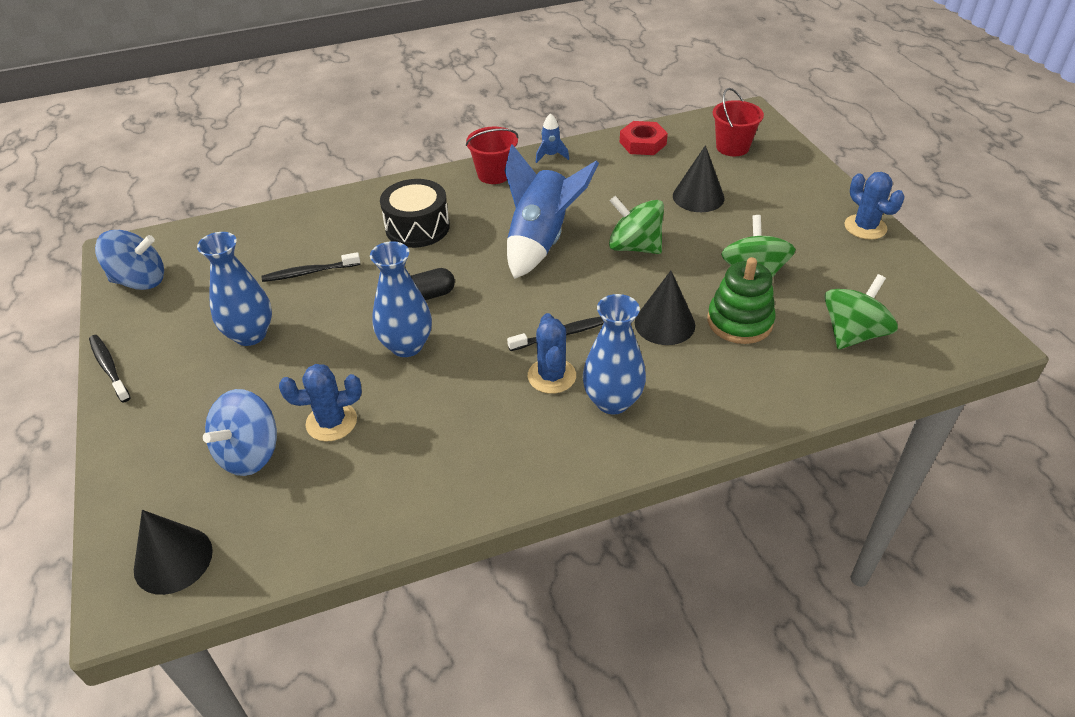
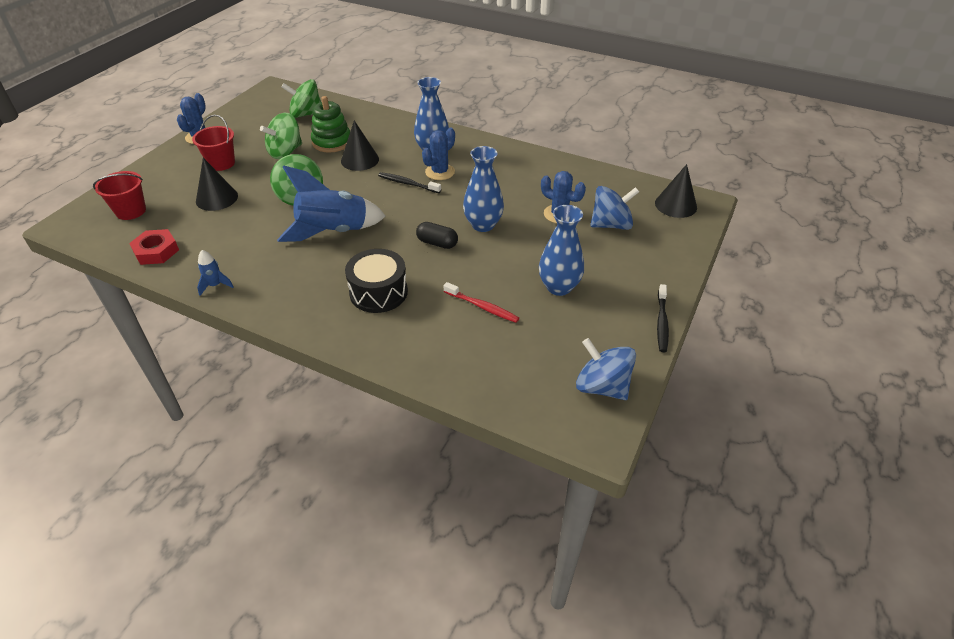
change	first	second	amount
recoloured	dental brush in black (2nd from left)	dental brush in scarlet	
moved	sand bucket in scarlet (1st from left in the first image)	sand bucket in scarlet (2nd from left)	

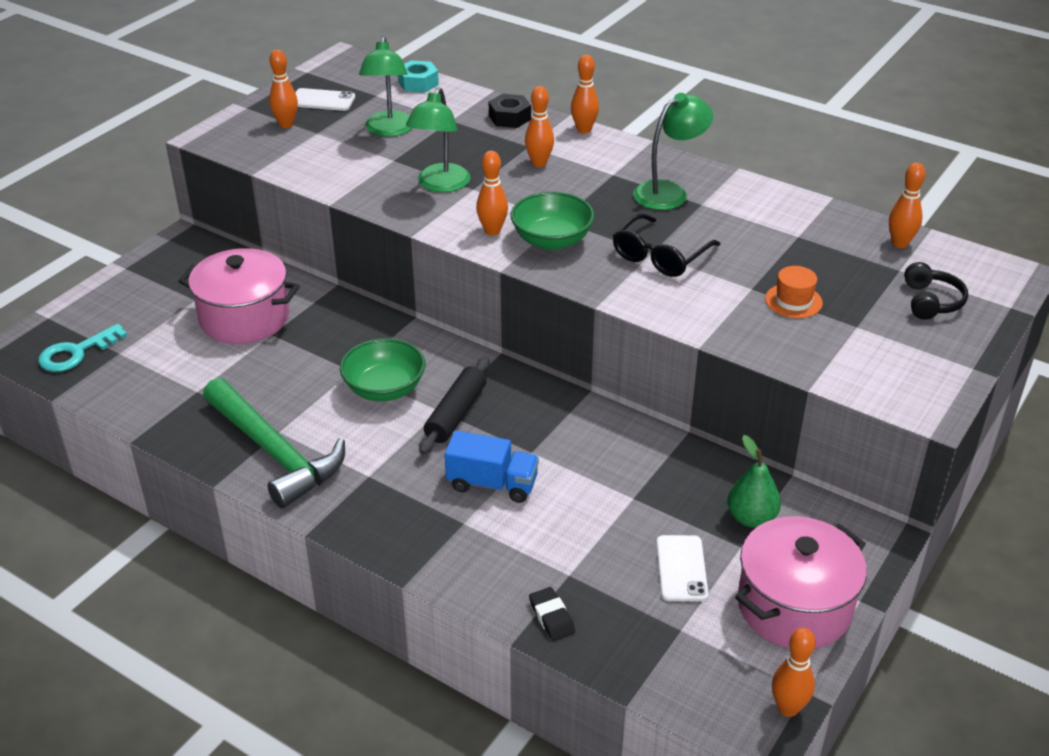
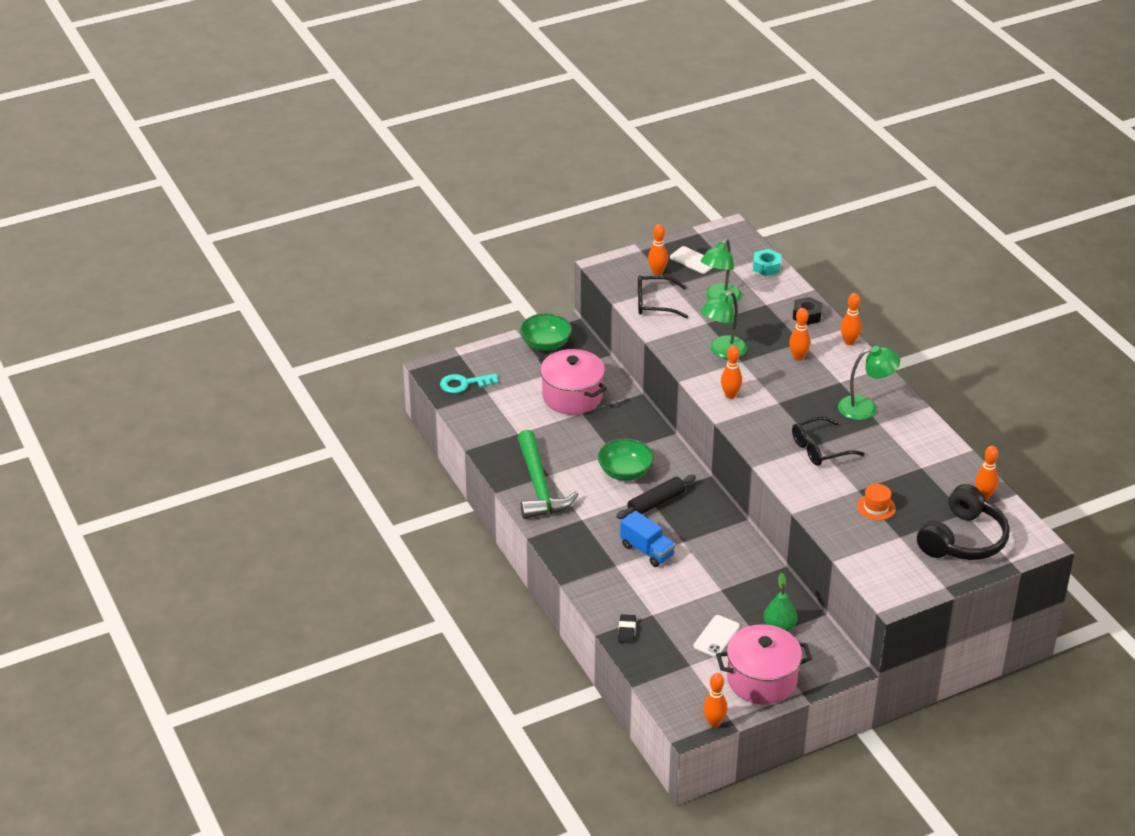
change	first	second	amount
moved	serving bowl in leaf-green (2nd from left in the first image)	serving bowl in leaf-green (1st from left)	
resized	headphones in black		x1.93
added		spectacles in black (1st from left)	

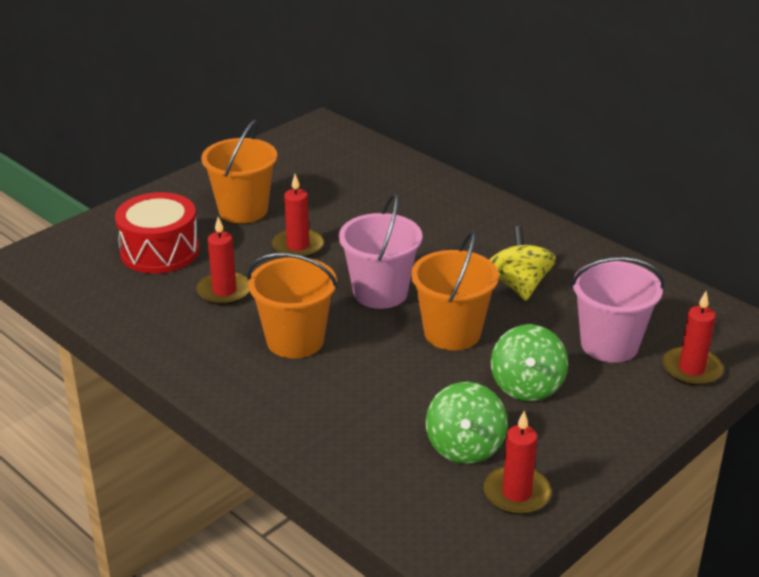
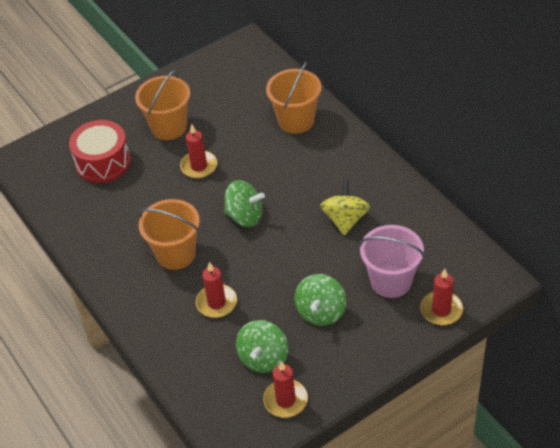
change	first	second	amount
moved	pillar candle in scarlet (1st from left in the first image)	pillar candle in scarlet (2nd from left)	
replaced	sand bucket in pink (1st from left)	toy top in leaf-green (1st from left)	
moved	sand bucket in orange-coloured (3rd from left)		

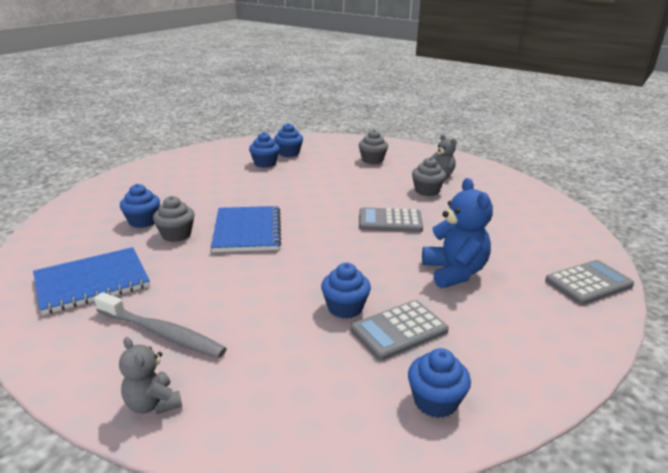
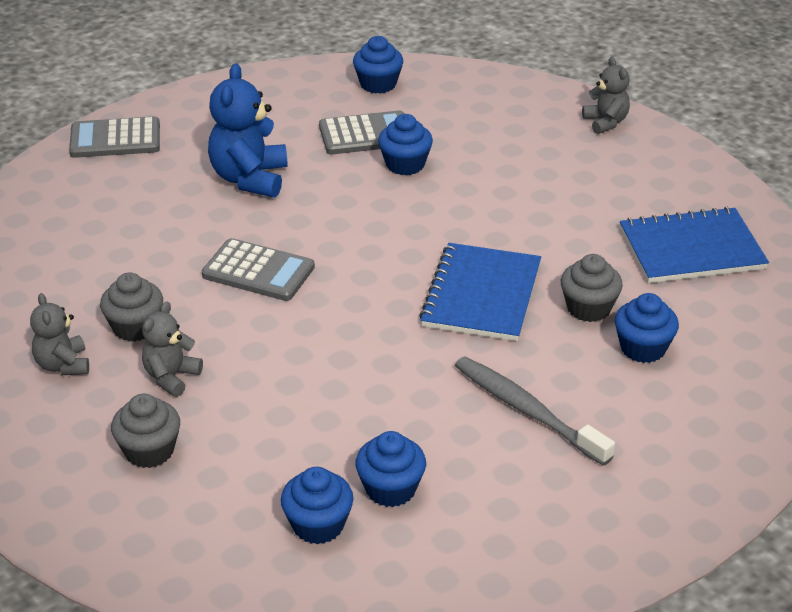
change	first	second	amount
moved	dental brush in ash-grey		
added		stuffed bear in ash-grey (2nd from left)	

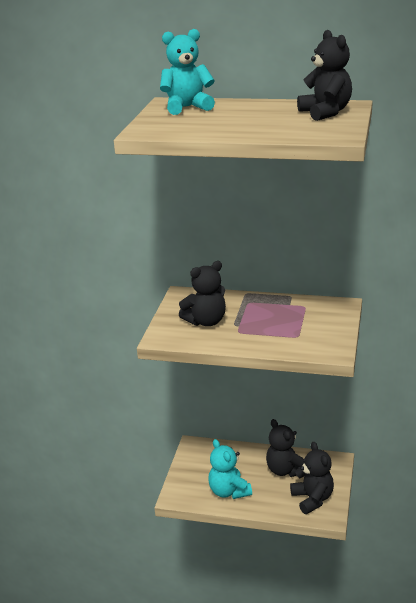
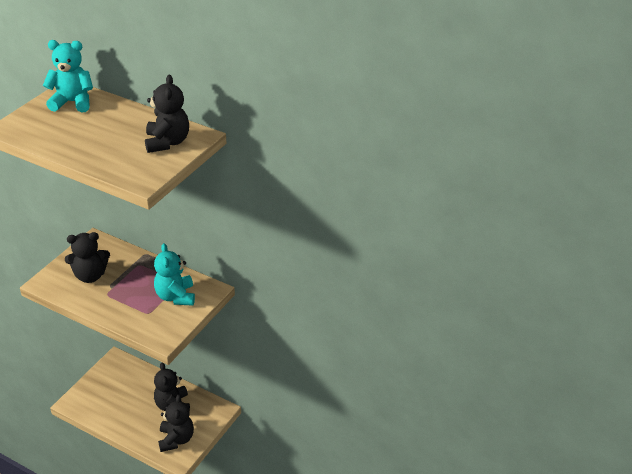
change	first	second	amount
moved	stuffed bear in aqua (2nd from left)		

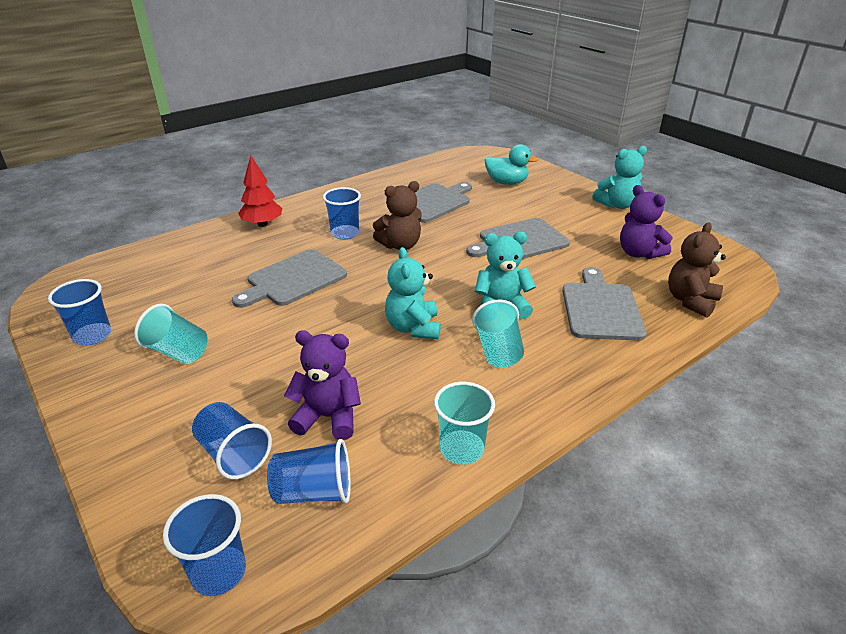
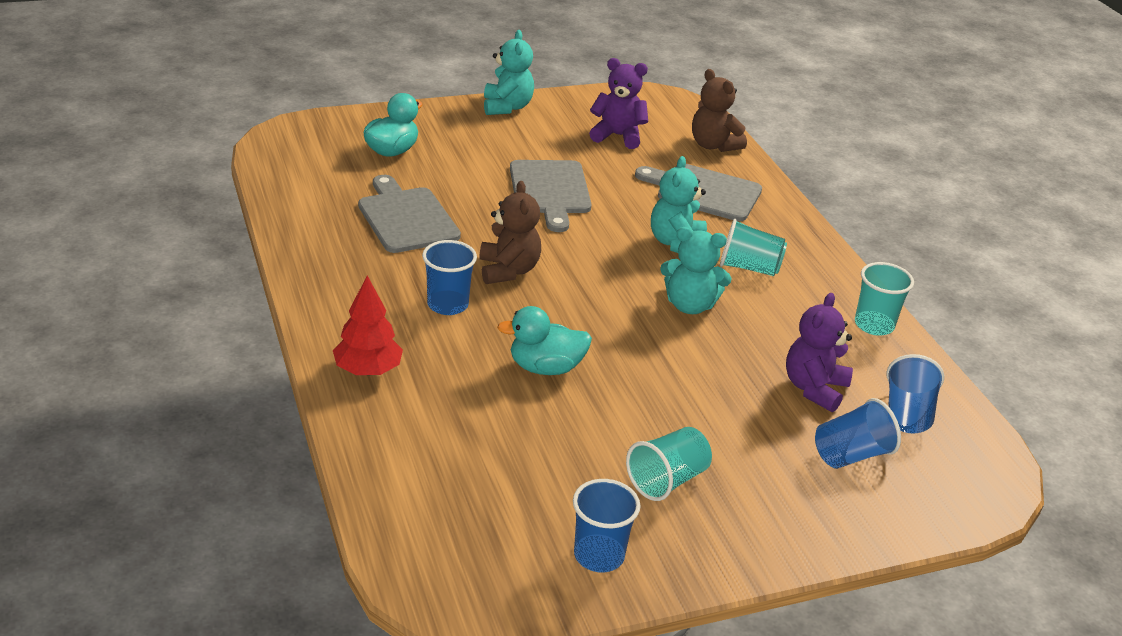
change	first	second	amount
removed	tumbler in blue (2nd from left)		
replaced	chopping board in ash-grey (1st from left)	duck in aqua (2nd from left)	
turned	stuffed bear in violet (2nd from left in the first image)	stuffed bear in violet (1st from left)	150 degrees counterclockwise

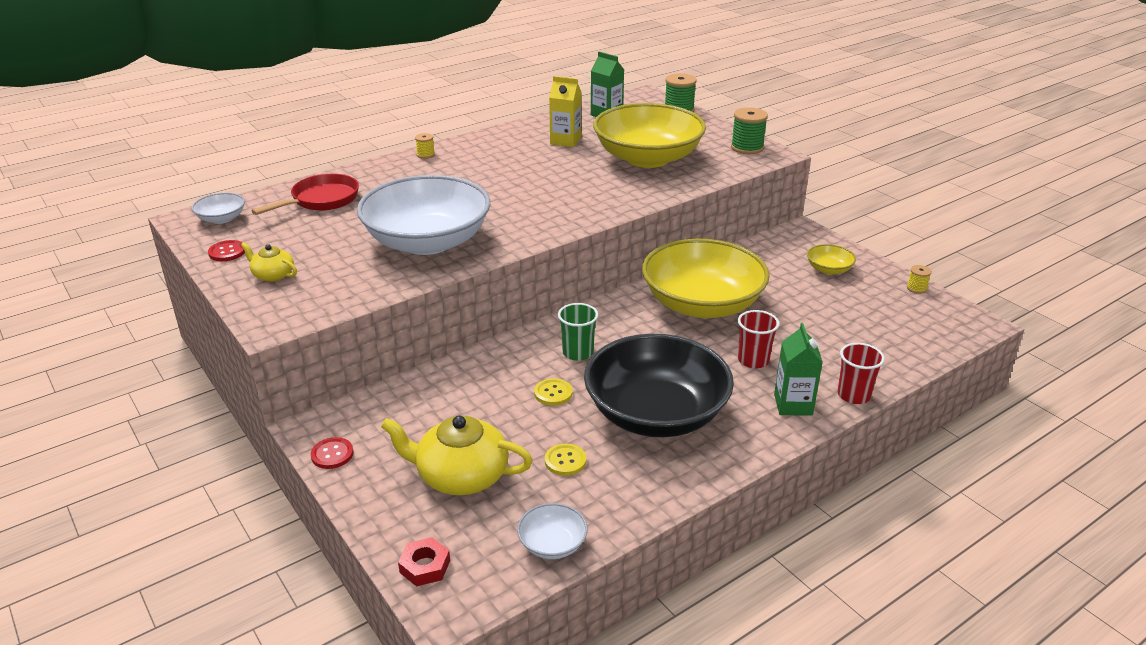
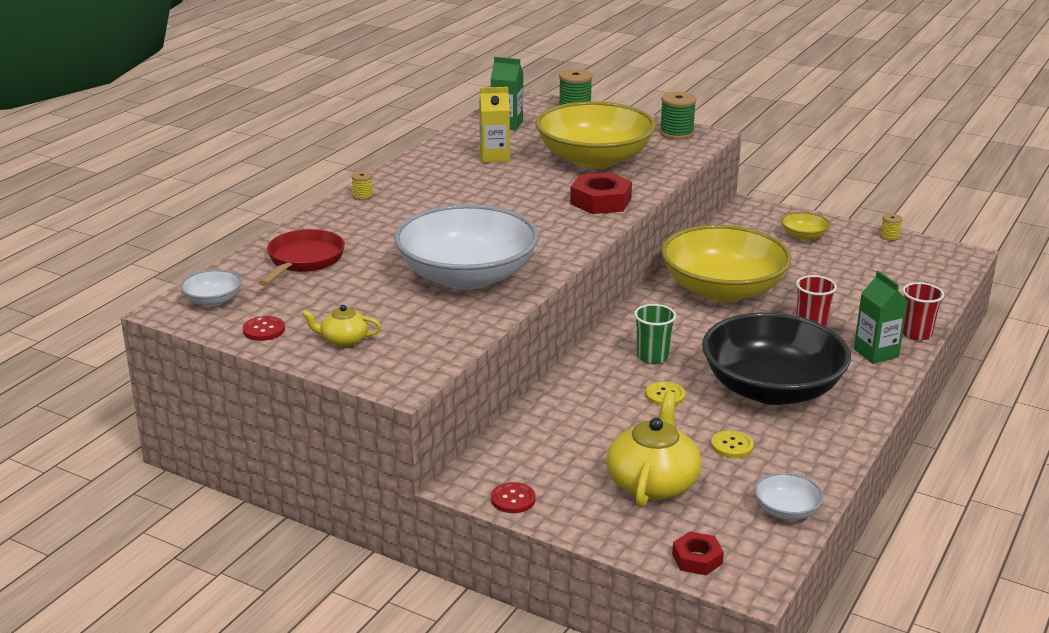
change	first	second	amount
turned	tea pot in yellow (2nd from left)		120 degrees clockwise
added		hex nut in scarlet (1st from left)	

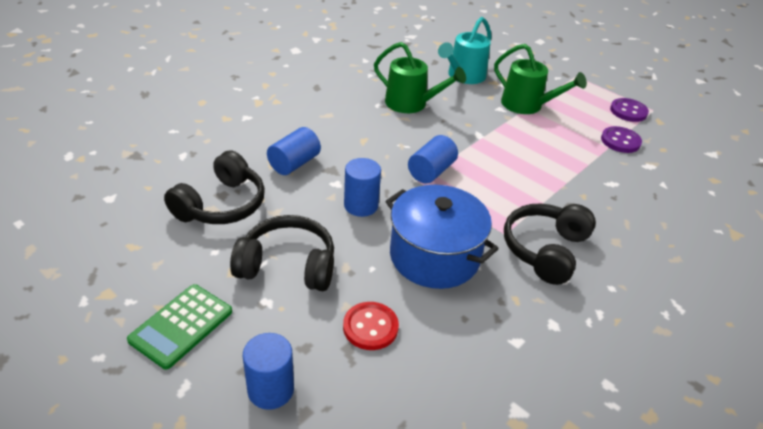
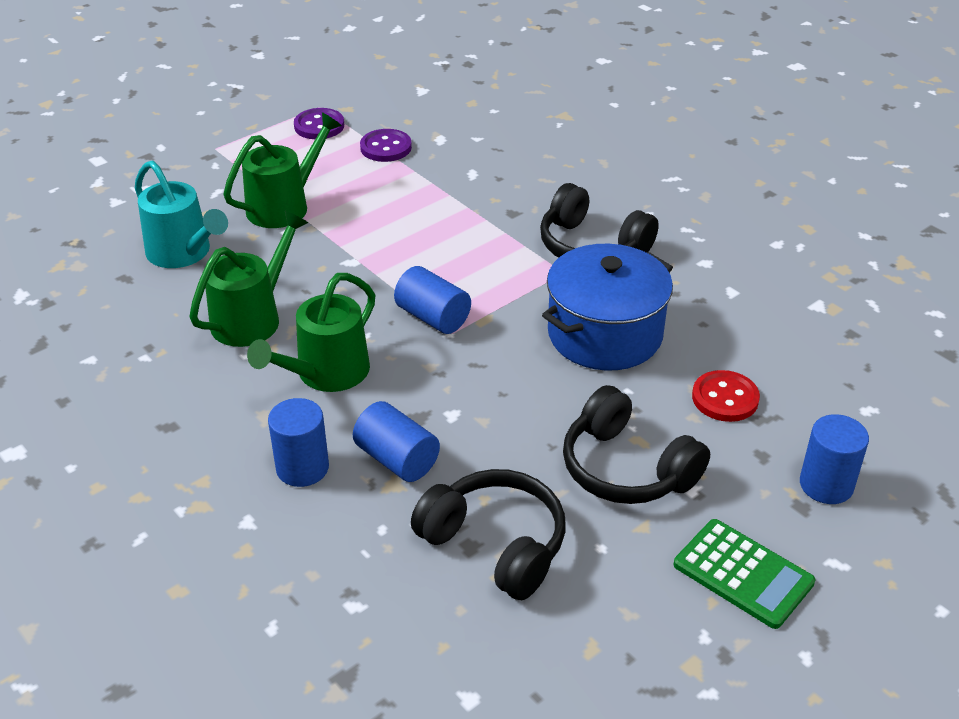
change	first	second	amount
turned	headphones in black (2nd from left in the first image)	headphones in black (3rd from left)	60 degrees counterclockwise
moved	cylinder shape in blue (3rd from left in the first image)	cylinder shape in blue (1st from left)	
added		watering can in leaf-green (3rd from left)	

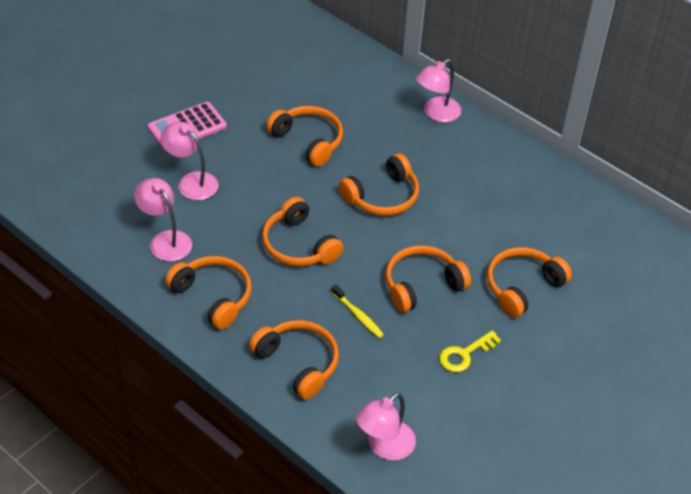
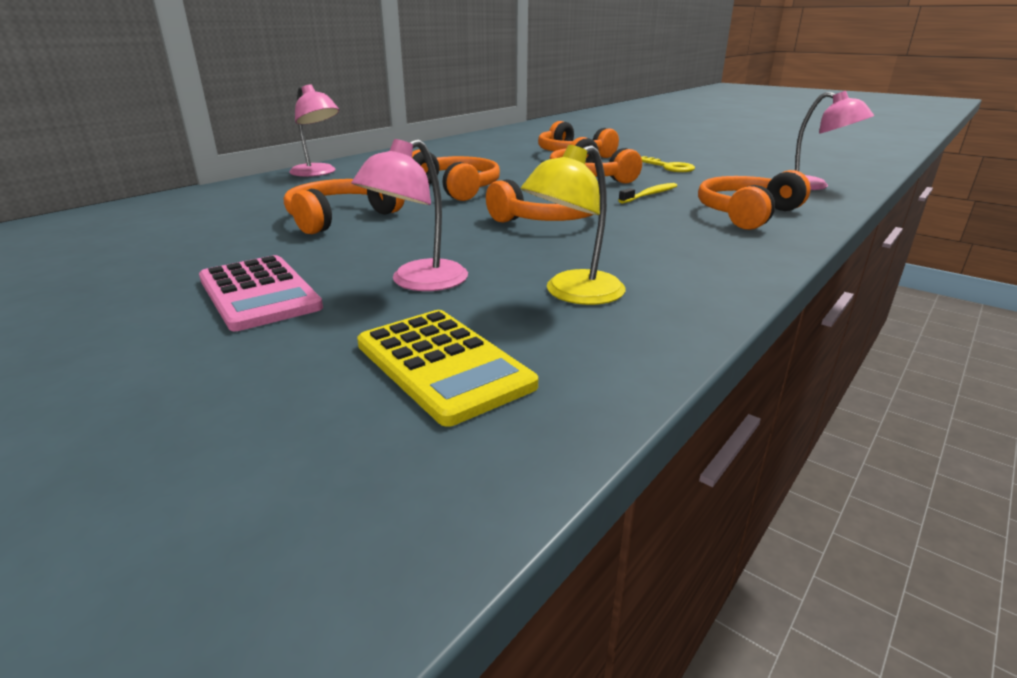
change	first	second	amount
recoloured	lamp in pink (1st from left)	lamp in yellow	
removed	headphones in orange-coloured (1st from left)		
added		calculator in yellow	

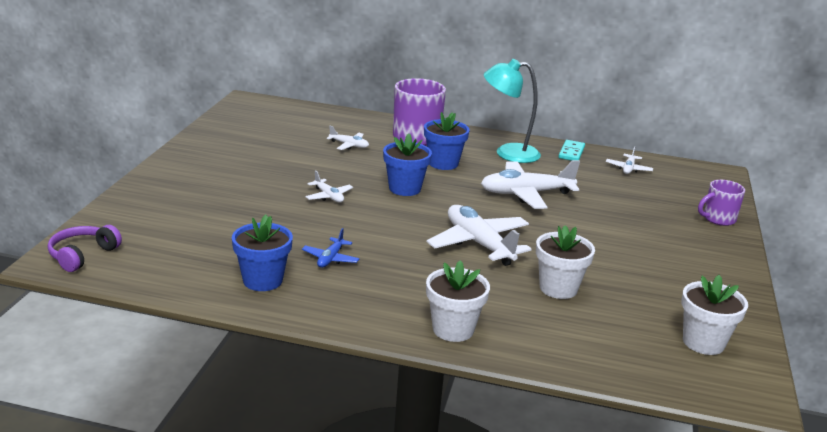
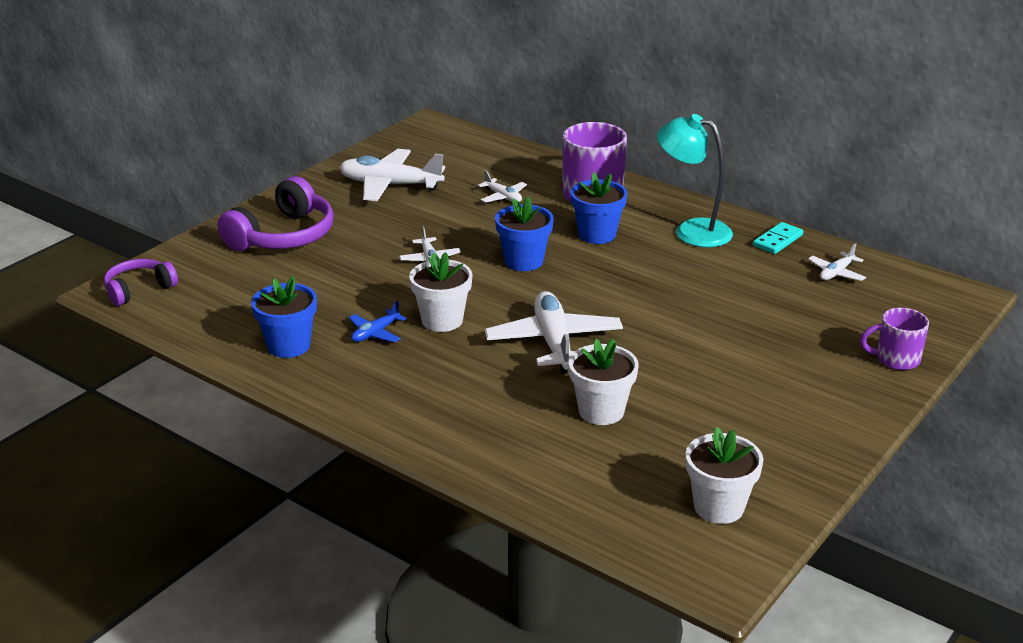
change	first	second	amount
moved	plant pot in white (1st from left)		
moved	toy plane in white (4th from left in the first image)	toy plane in white (1st from left)	
added		headphones in violet (2nd from left)	

